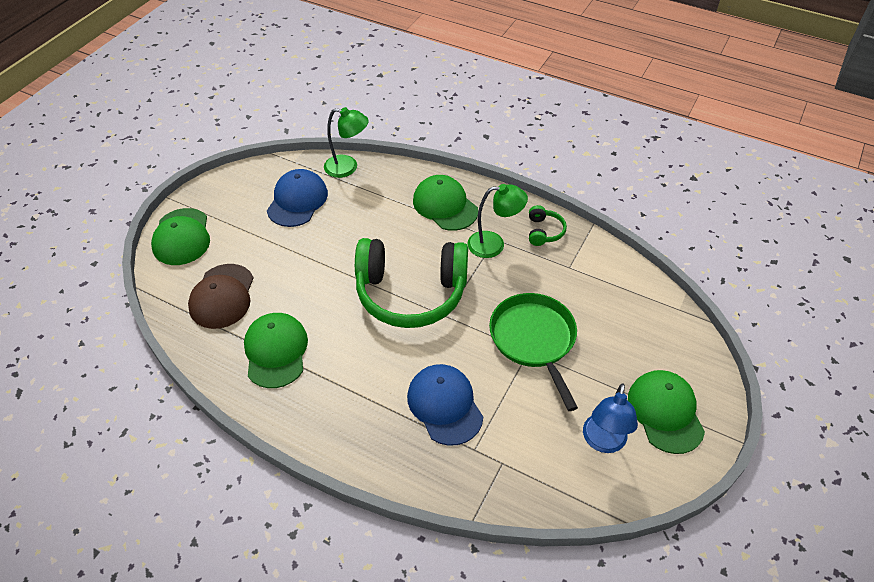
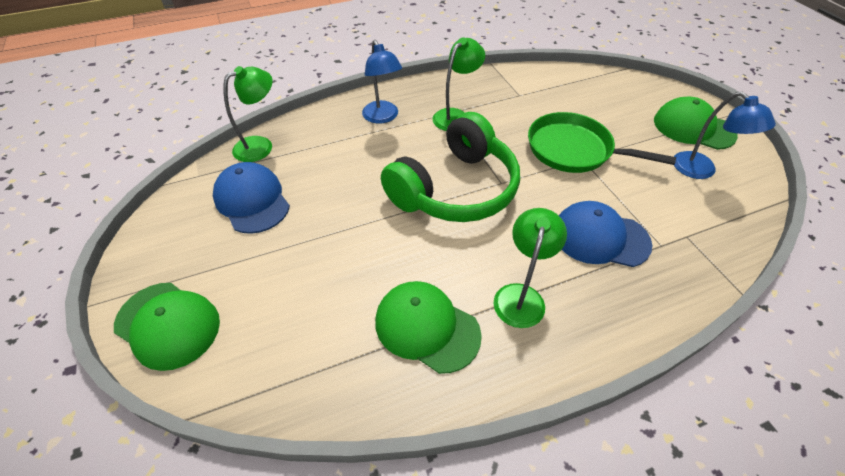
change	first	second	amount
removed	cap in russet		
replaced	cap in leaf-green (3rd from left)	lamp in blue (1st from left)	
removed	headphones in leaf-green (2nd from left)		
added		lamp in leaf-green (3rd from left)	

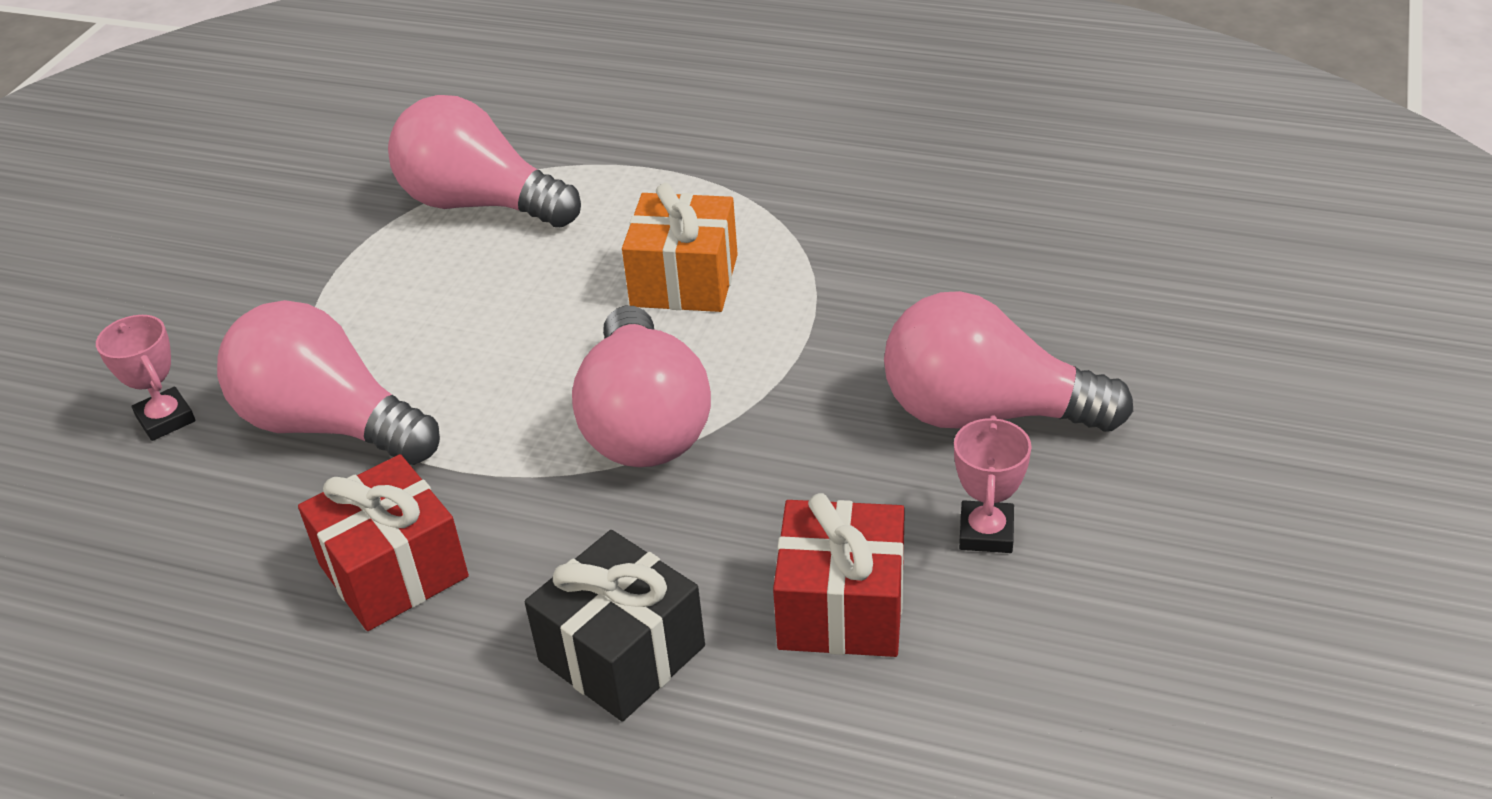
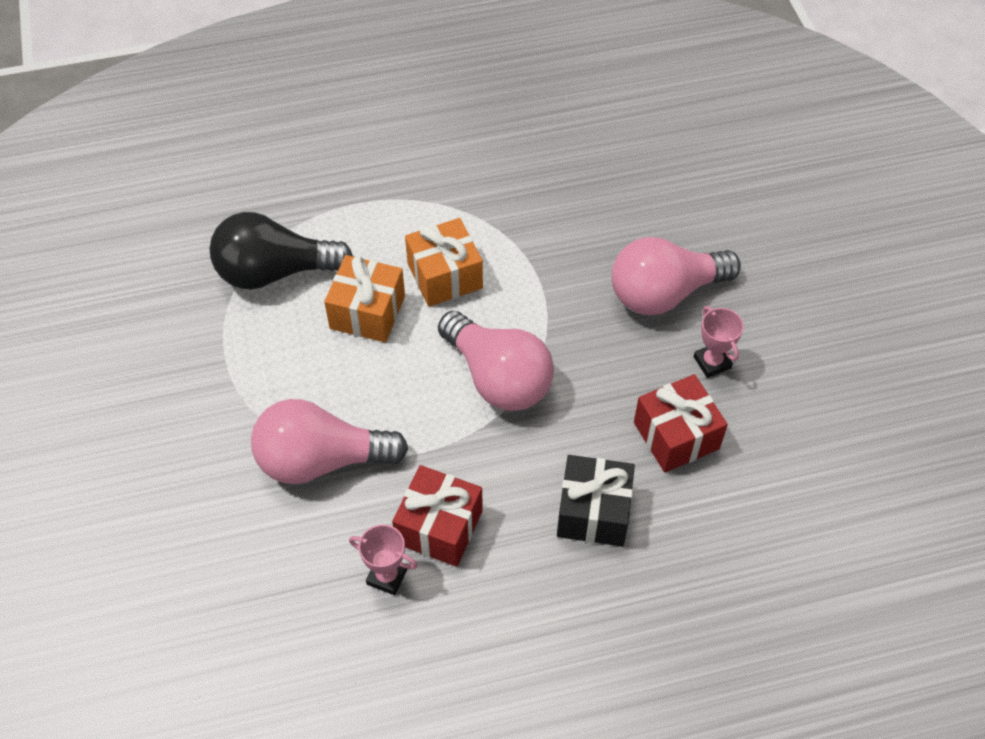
change	first	second	amount
moved	prize cup in pink (1st from left)		
recoloured	lightbulb in pink (2nd from left)	lightbulb in black	
added		wrapped gift in orange-coloured (1st from left)	

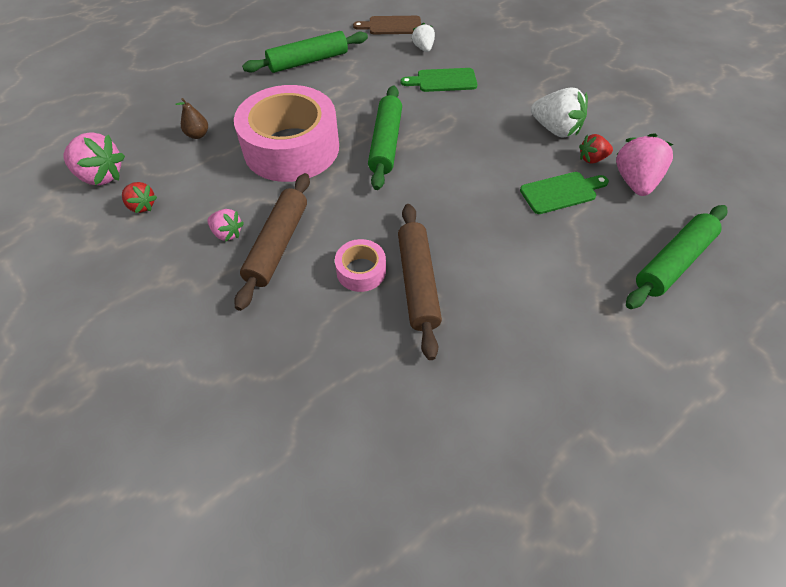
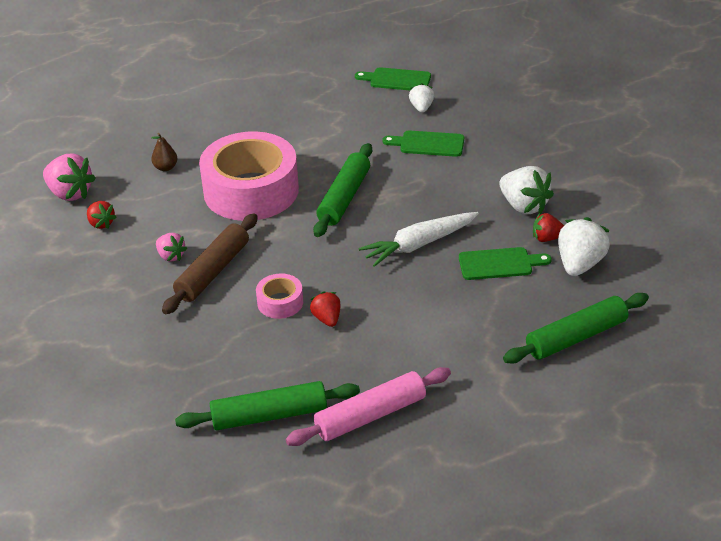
change	first	second	amount
moved	rolling pin in leaf-green (1st from left)		
recoloured	chopping board in russet	chopping board in leaf-green (1st from left)	
replaced	rolling pin in russet (2nd from left)	strawberry in scarlet (2nd from left)	
recoloured	strawberry in pink (3rd from left)	strawberry in white (3rd from left)	
added		rolling pin in pink	
added		carrot in white	

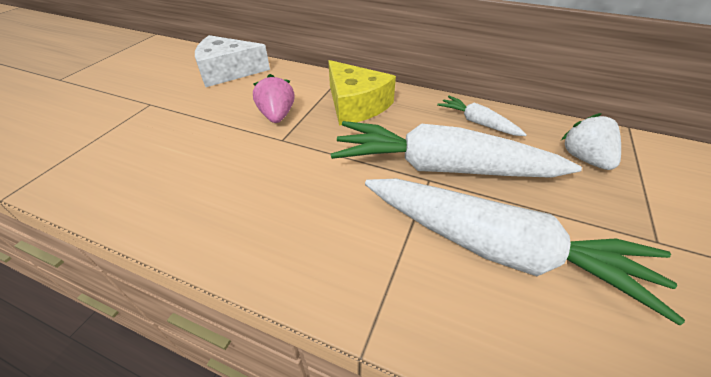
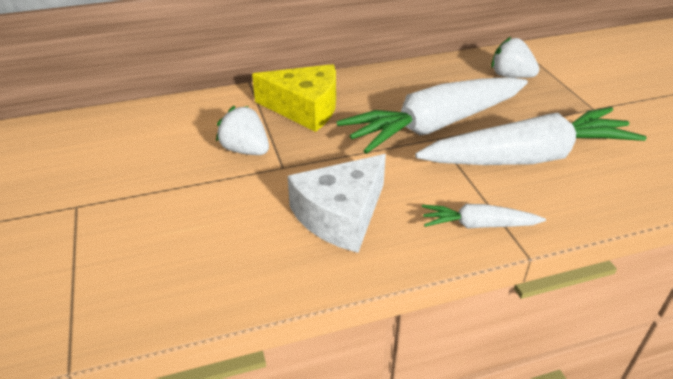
change	first	second	amount
moved	cheese in white		
recoloured	strawberry in pink	strawberry in white (1st from left)	
moved	carrot in white (2nd from left)		

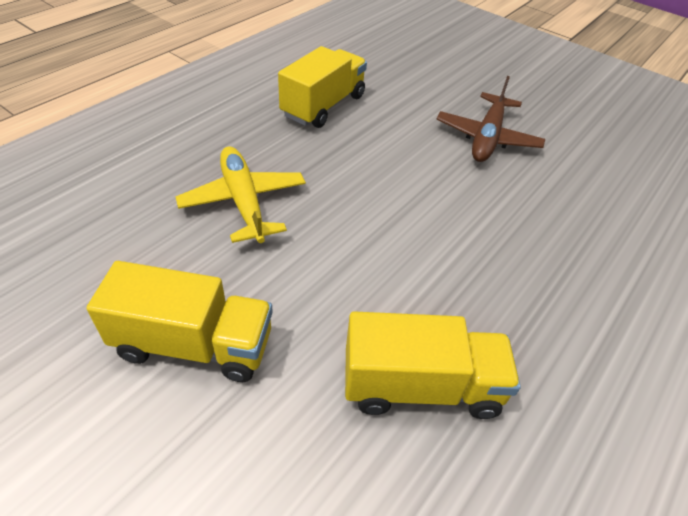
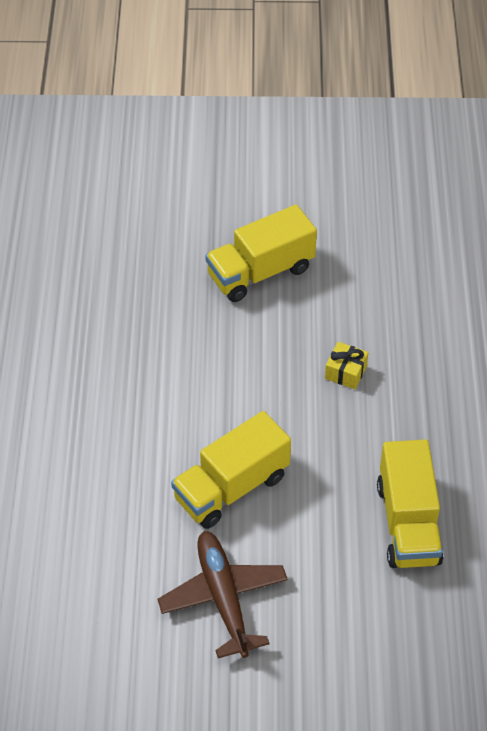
change	first	second	amount
replaced	toy plane in yellow	wrapped gift in yellow	
moved	lorry in yellow (3rd from left in the first image)	lorry in yellow (1st from left)	

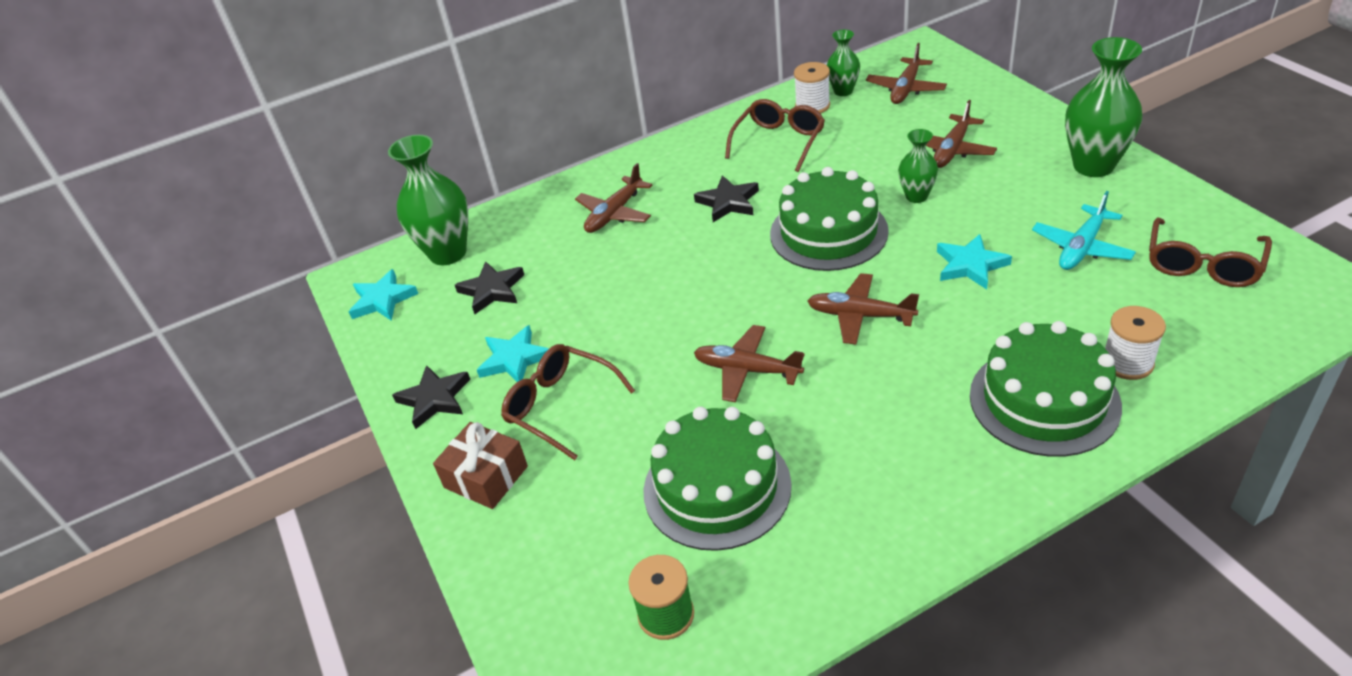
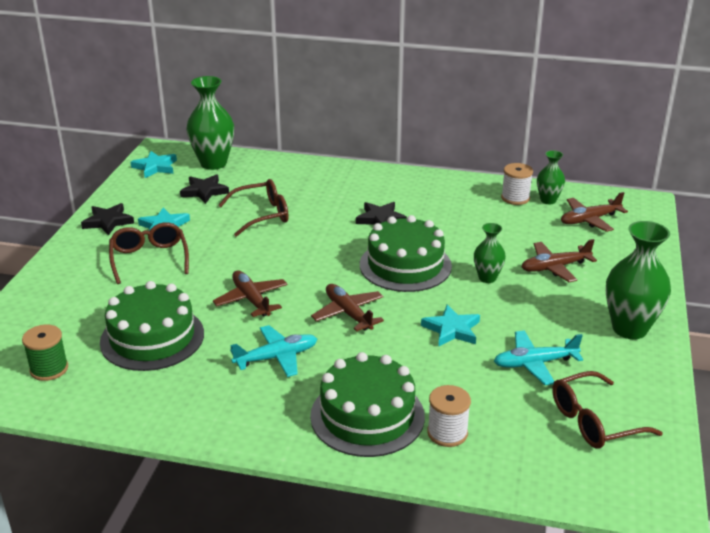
change	first	second	amount
removed	wrapped gift in russet		
removed	toy plane in russet (1st from left)		
moved	spectacles in russet (2nd from left)		
added		toy plane in aqua (1st from left)	

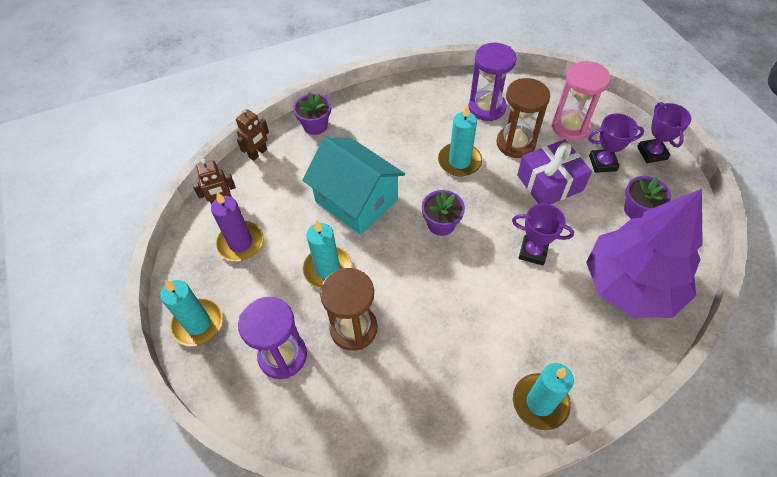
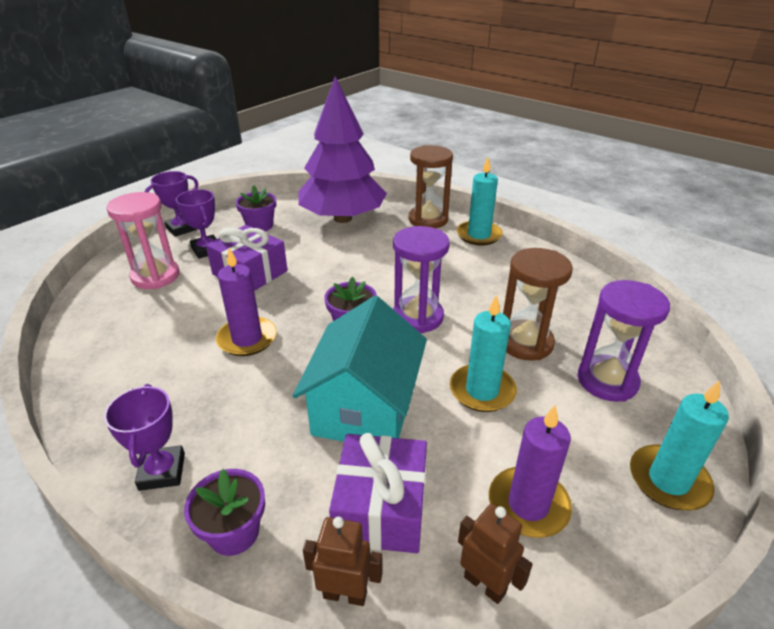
change	first	second	amount
recoloured	pillar candle in aqua (3rd from left)	pillar candle in violet (1st from left)	
moved	sandglass in violet (2nd from left in the first image)	sandglass in violet (1st from left)	
moved	sandglass in russet (2nd from left in the first image)	sandglass in russet (1st from left)	
moved	prize cup in violet (1st from left)		
added		wrapped gift in violet (2nd from left)	

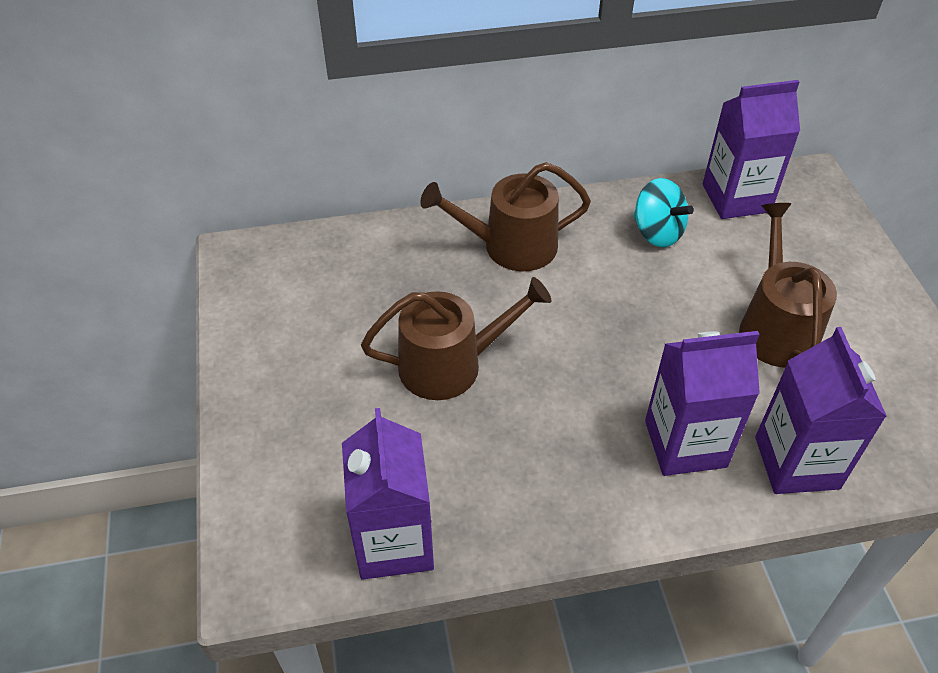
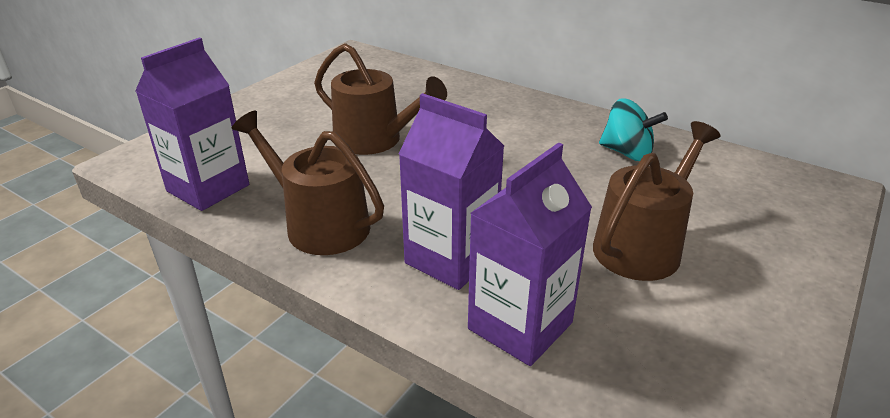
change	first	second	amount
moved	watering can in russet (2nd from left in the first image)	watering can in russet (1st from left)	
turned	toy top in aqua		60 degrees counterclockwise
removed	milk carton in violet (3rd from left)		

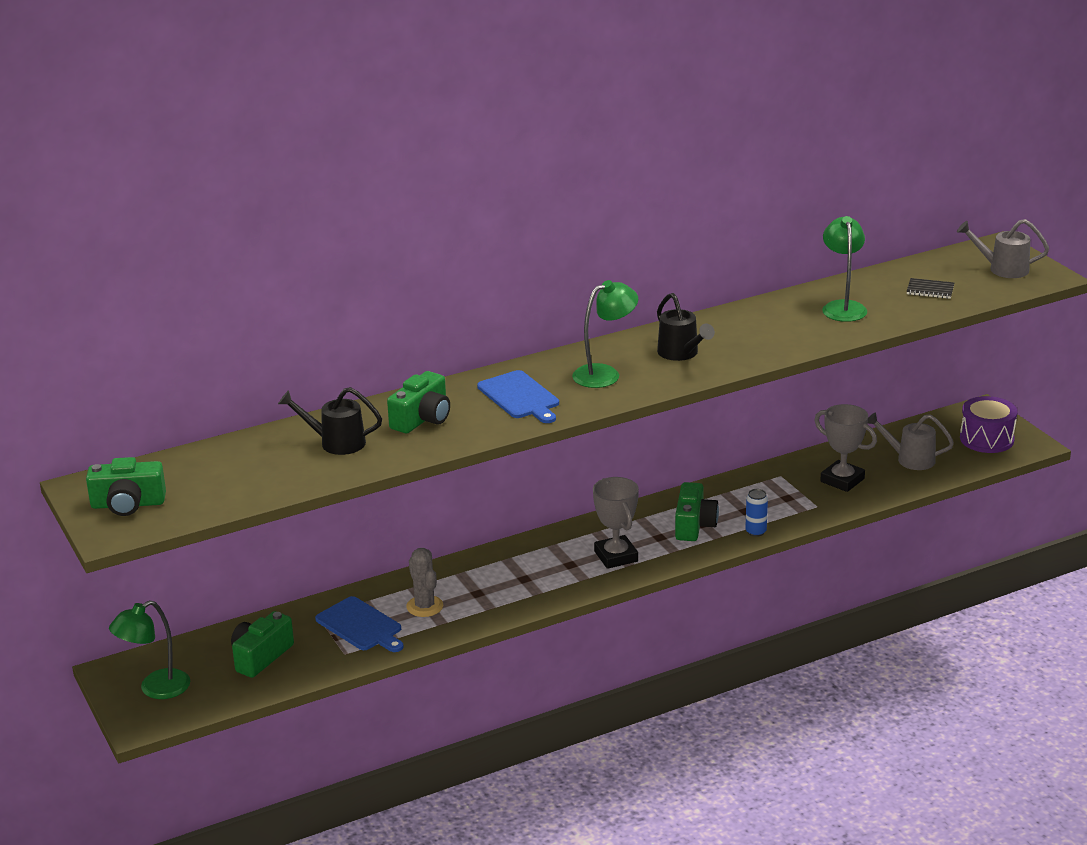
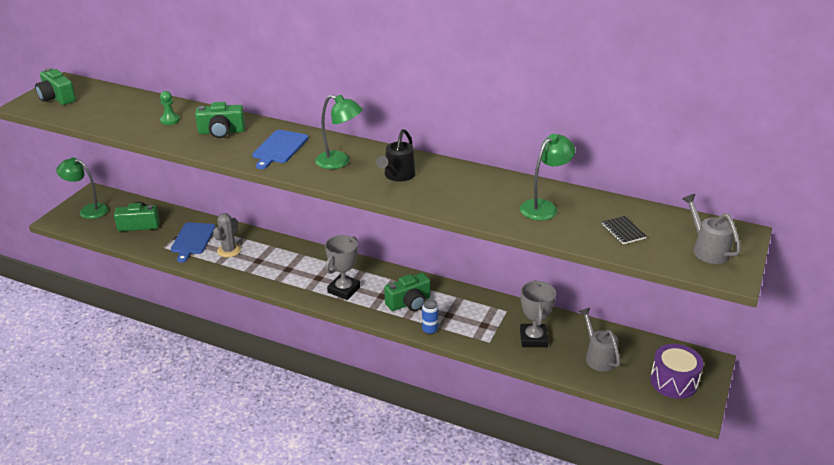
change	first	second	amount
replaced	watering can in black (1st from left)	chess pawn in leaf-green	

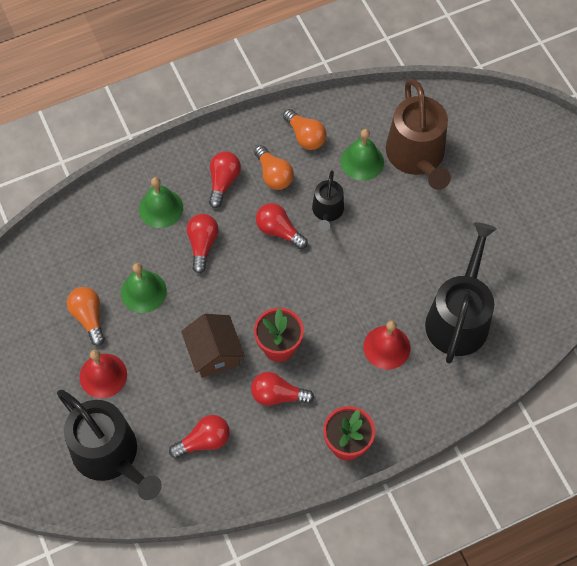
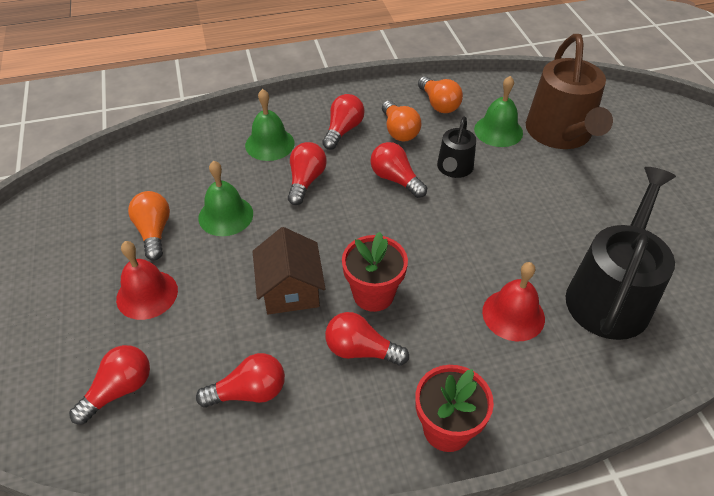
change	first	second	amount
replaced	watering can in black (1st from left)	lightbulb in scarlet (1st from left)	

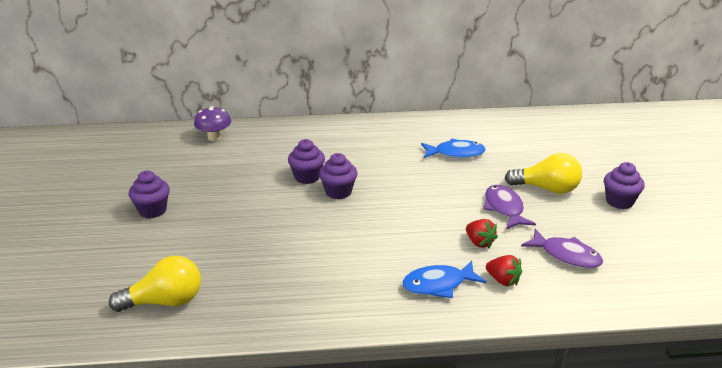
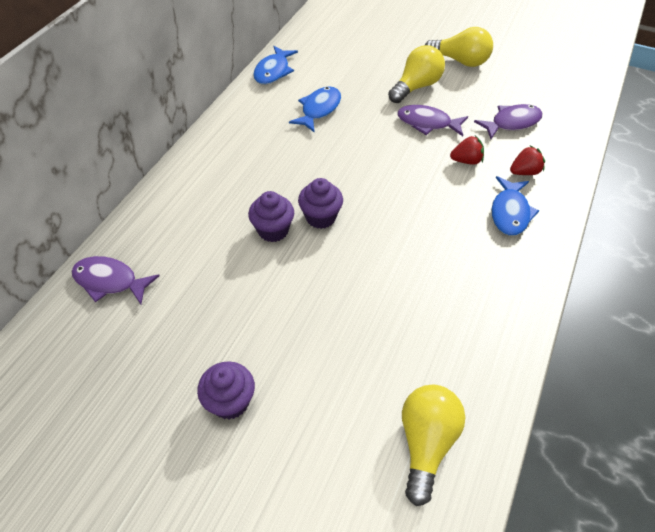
change	first	second	amount
replaced	mushroom in violet	fish in violet (1st from left)	
replaced	muffin in violet (4th from left)	lightbulb in yellow (3rd from left)	
added		fish in blue (1st from left)	

